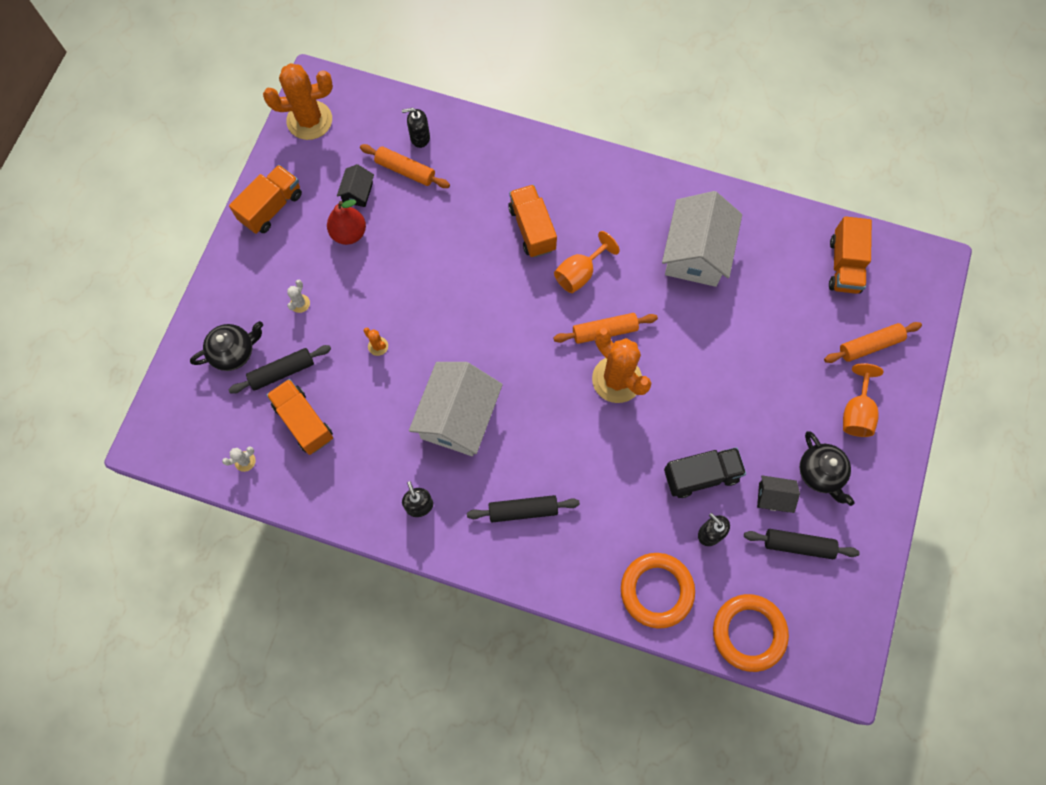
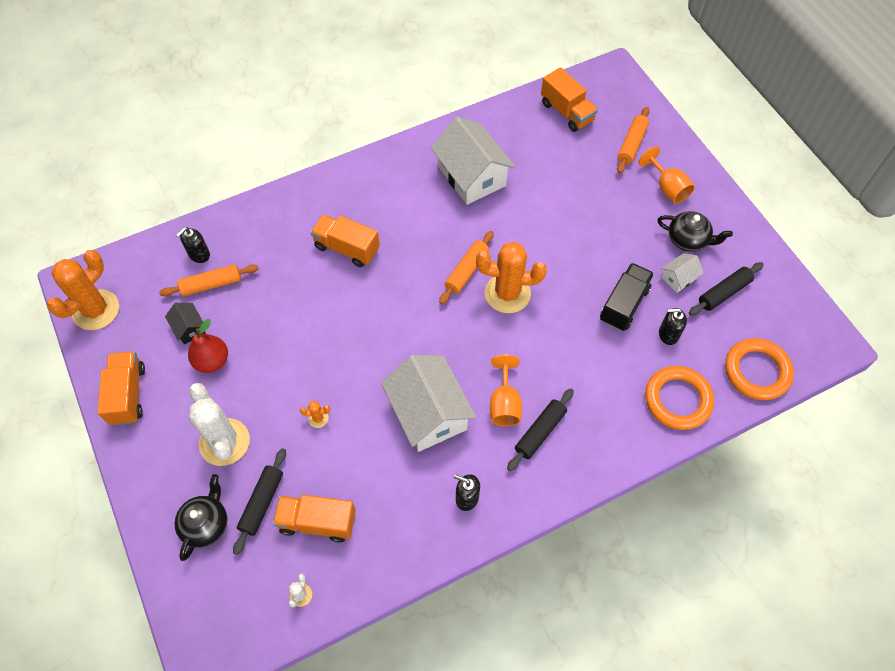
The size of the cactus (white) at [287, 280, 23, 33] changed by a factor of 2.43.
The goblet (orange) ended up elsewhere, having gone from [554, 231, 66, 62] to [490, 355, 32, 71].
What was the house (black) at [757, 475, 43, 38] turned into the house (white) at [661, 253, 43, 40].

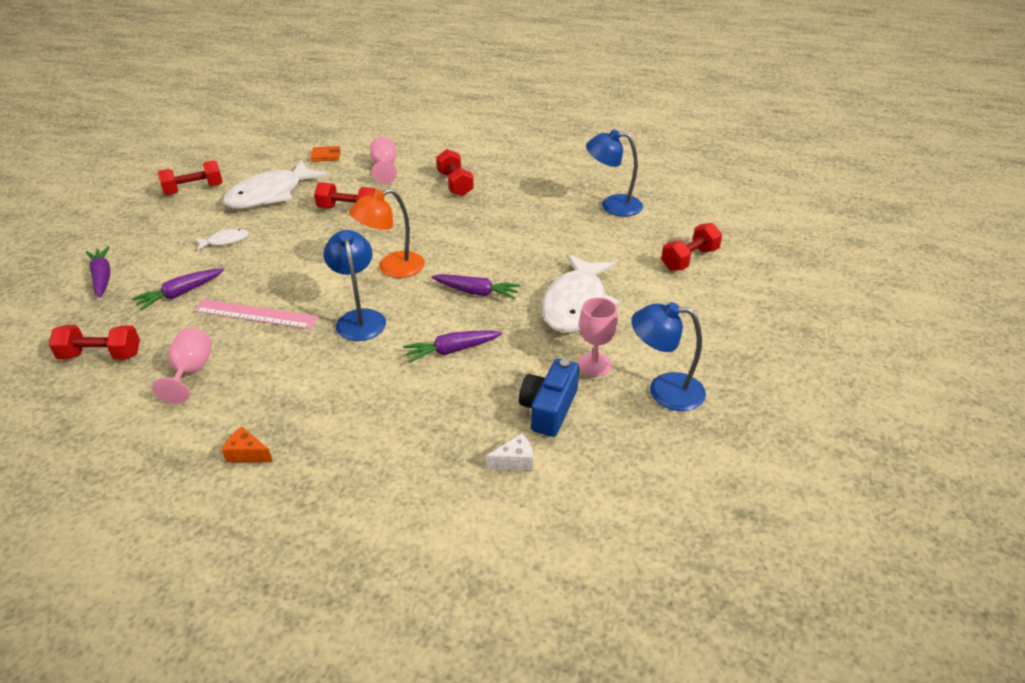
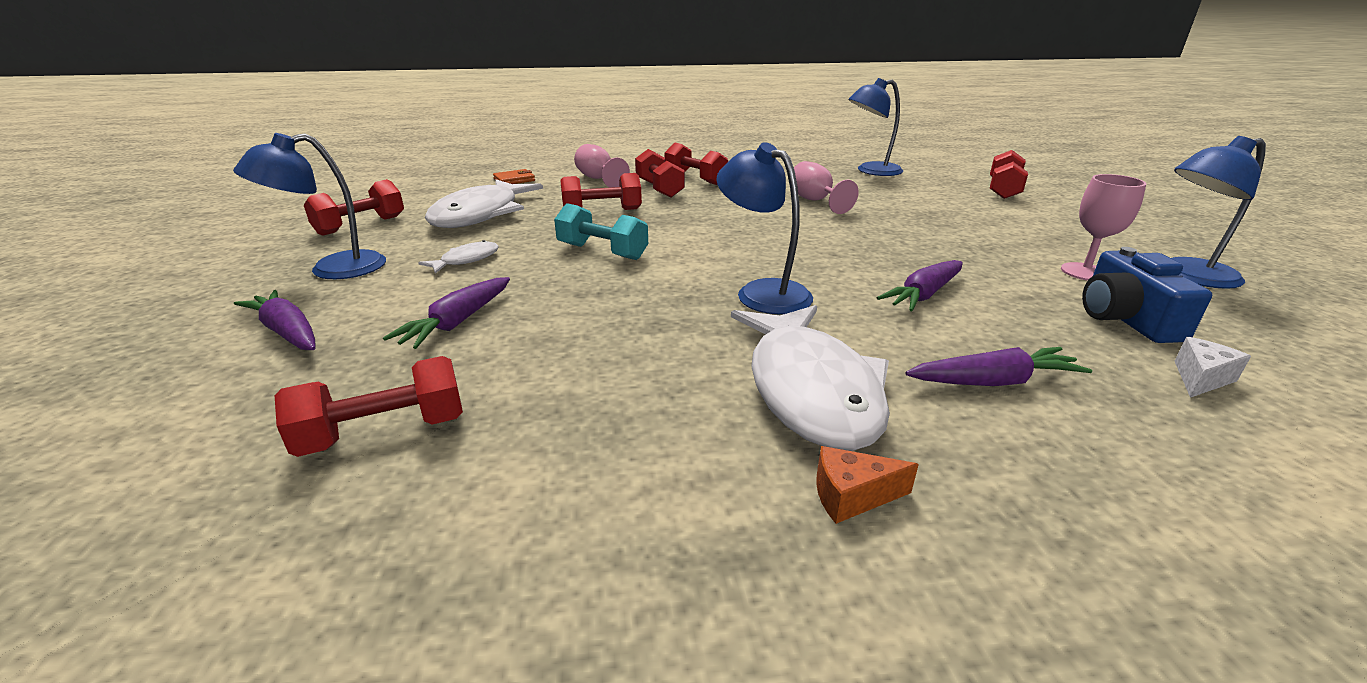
The goblet (pink) ended up elsewhere, having gone from [152, 328, 60, 76] to [794, 161, 65, 53].
The second view lost the ruler (pink) at [194, 299, 124, 30].
The second view lost the lamp (orange) at [349, 189, 76, 89].
The carrot (purple) ended up elsewhere, having gone from [432, 274, 89, 25] to [905, 347, 187, 39].
The fish (white) ended up elsewhere, having gone from [542, 254, 77, 79] to [731, 305, 159, 146].
The second view gained the lamp (blue) at [233, 133, 153, 146].
The second view gained the dumbbell (turquoise) at [554, 203, 94, 57].
The second view gained the dumbbell (red) at [635, 149, 50, 49].

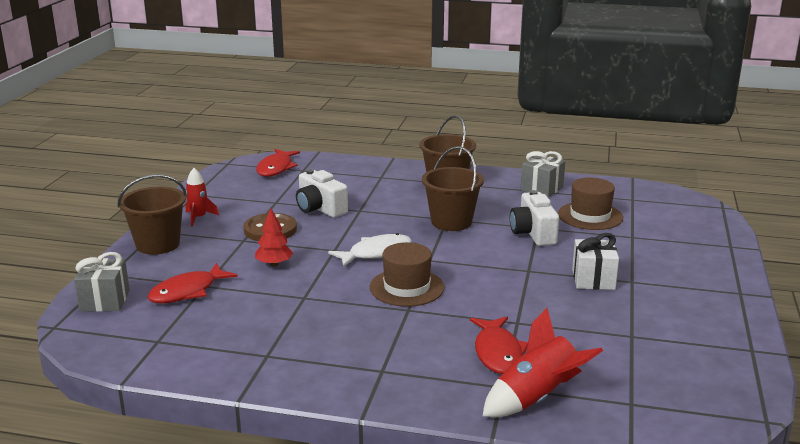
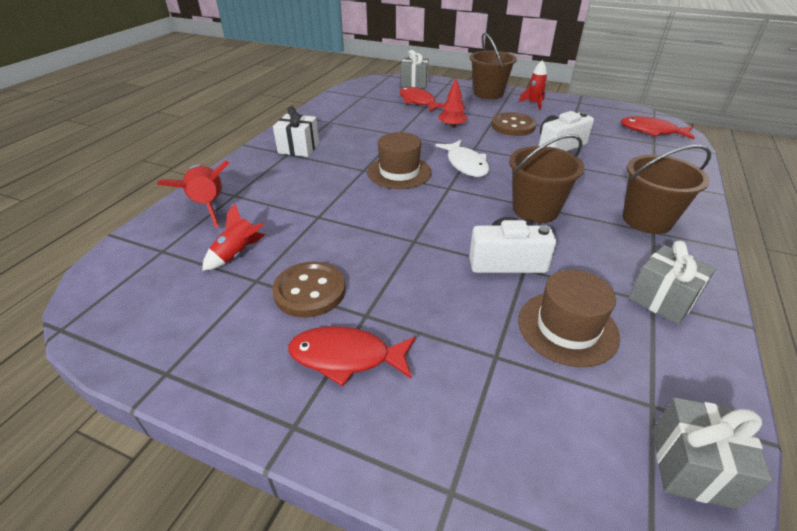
The fish (red) ended up elsewhere, having gone from [470, 317, 58, 57] to [288, 326, 128, 61].
The gift (white) ended up elsewhere, having gone from [572, 233, 47, 57] to [273, 106, 46, 51].
The second view gained the rocket (red) at [202, 204, 63, 67].
The second view gained the button (brown) at [272, 261, 74, 57].
The second view gained the gift (grey) at [653, 397, 119, 113].

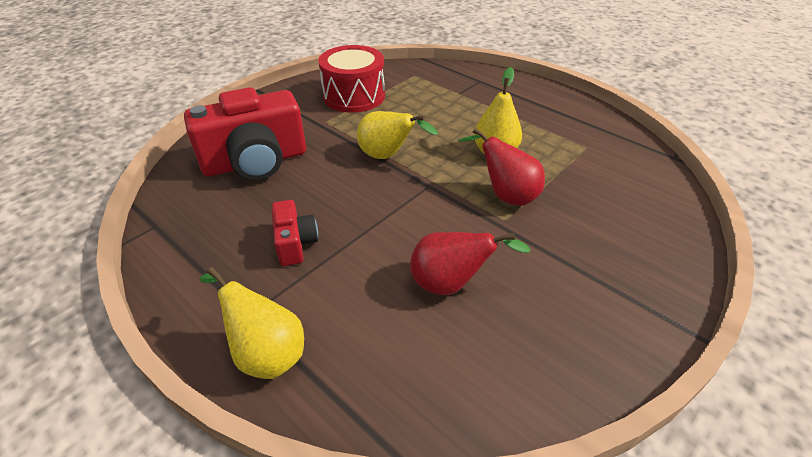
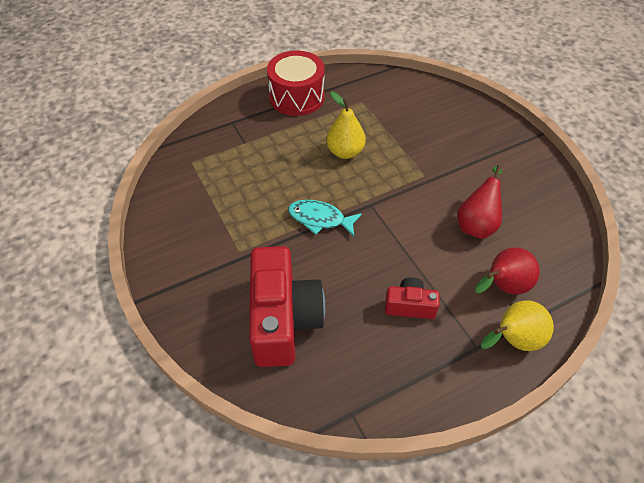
The drum (red) ended up elsewhere, having gone from [318, 45, 67, 68] to [267, 50, 58, 66].
Where the pear (yellow) stood at [357, 111, 81, 48], the fish (turquoise) came to stand at [288, 200, 74, 36].
The pear (red) ended up elsewhere, having gone from [458, 128, 87, 78] to [475, 247, 65, 47].

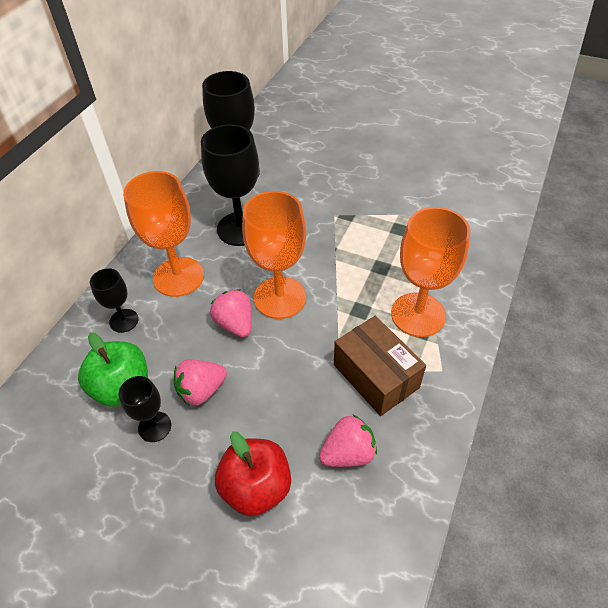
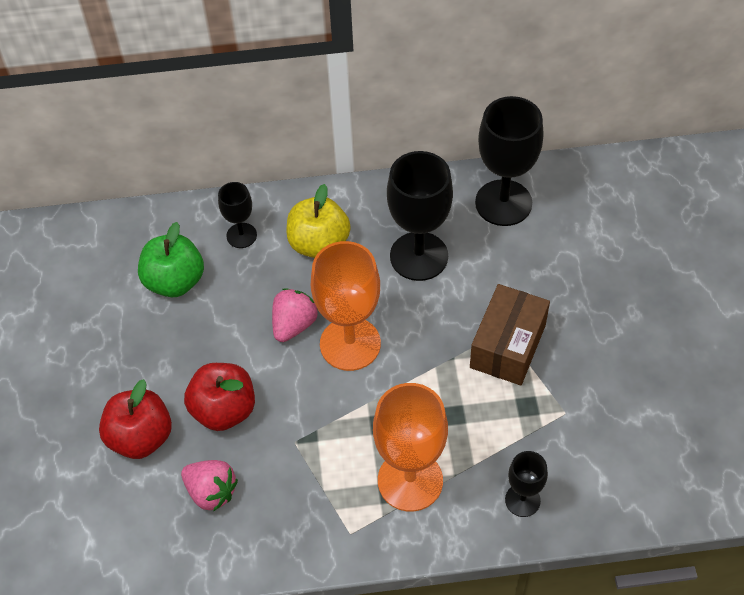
The goblet (black) ended up elsewhere, having gone from [118, 376, 53, 66] to [505, 451, 43, 66].
Where the goblet (orange) stood at [123, 171, 81, 126], the apple (yellow) came to stand at [286, 184, 65, 74].
The second view lost the strawberry (pink) at [174, 359, 53, 47].
The box (brown) ended up elsewhere, having gone from [334, 316, 92, 100] to [470, 284, 80, 101].
The second view gained the apple (red) at [184, 363, 71, 68].

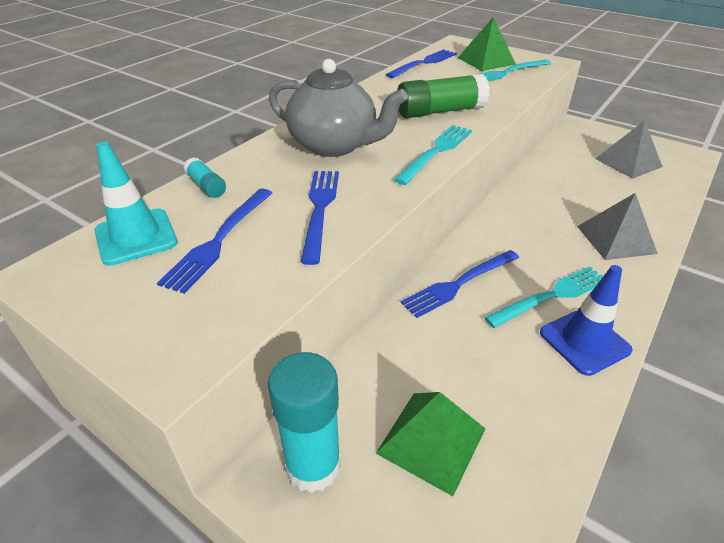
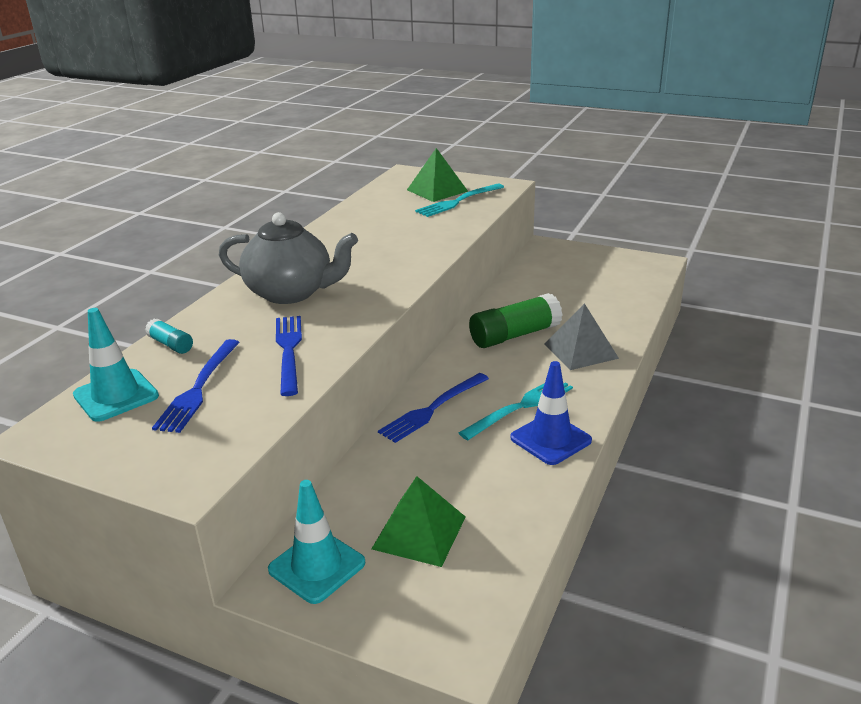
Where the glue stick (turquoise) stood at [268, 352, 73, 141], the traffic cone (turquoise) came to stand at [268, 480, 97, 124].
The second view lost the fork (blue) at [386, 49, 71, 29].
The second view lost the fork (turquoise) at [393, 125, 79, 60].
The glue stick (green) ended up elsewhere, having gone from [397, 74, 92, 44] to [469, 293, 94, 55].
The second view lost the pyramid (grey) at [595, 121, 68, 58].

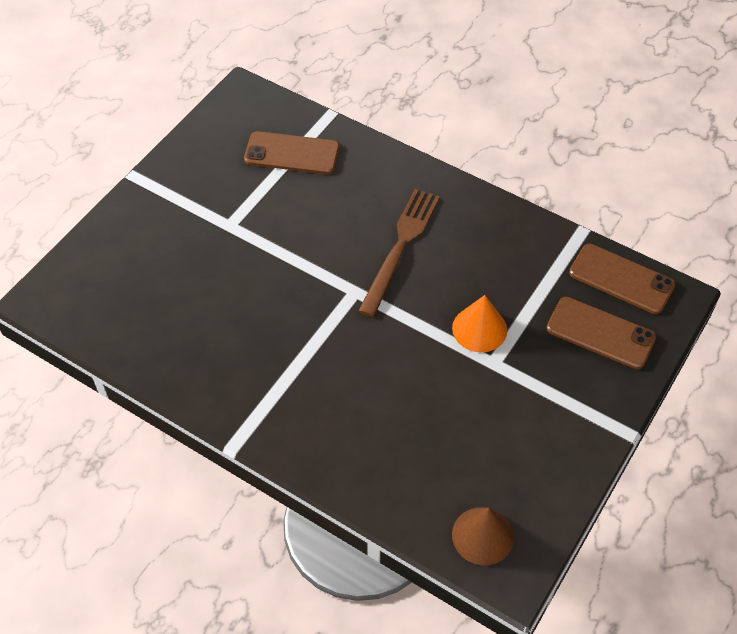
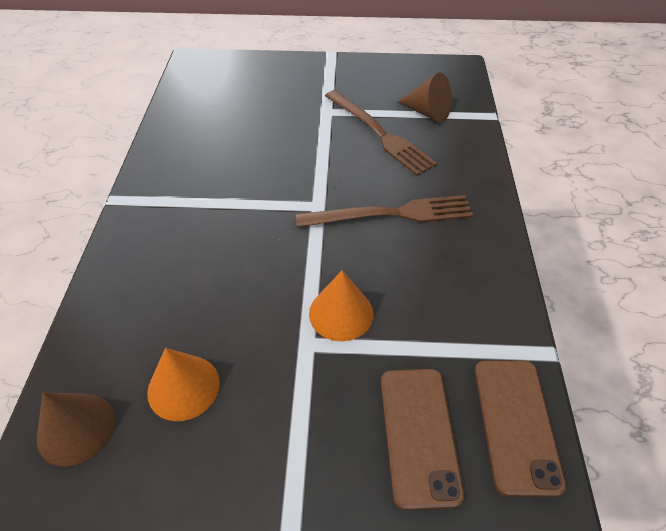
Where the phone (brown) stood at [244, 131, 96, 43], the cone (brown) came to stand at [398, 73, 54, 50].
The second view gained the cone (orange) at [147, 348, 73, 73].
The second view gained the fork (brown) at [325, 90, 112, 86].

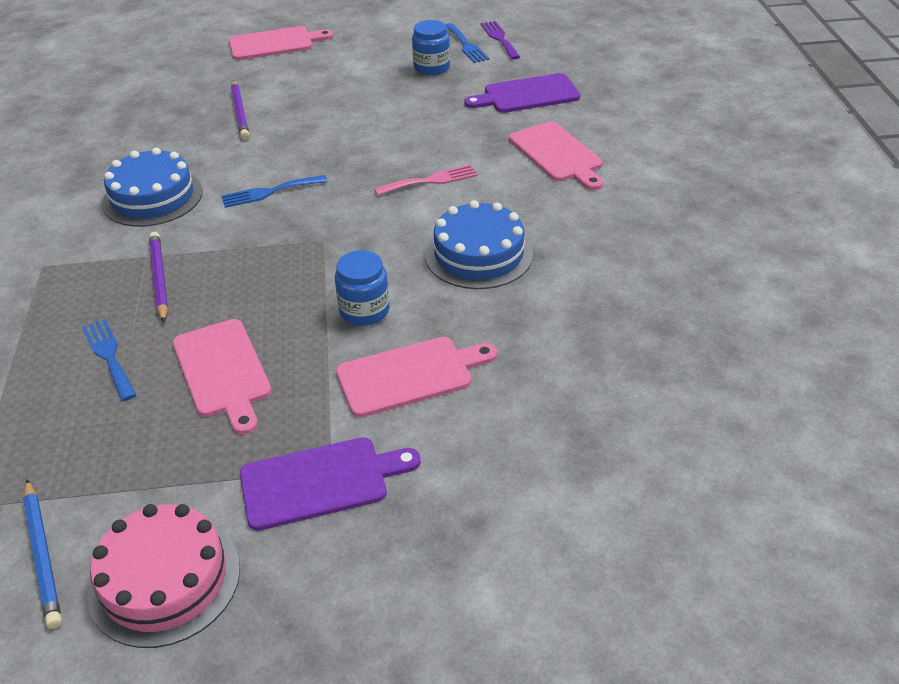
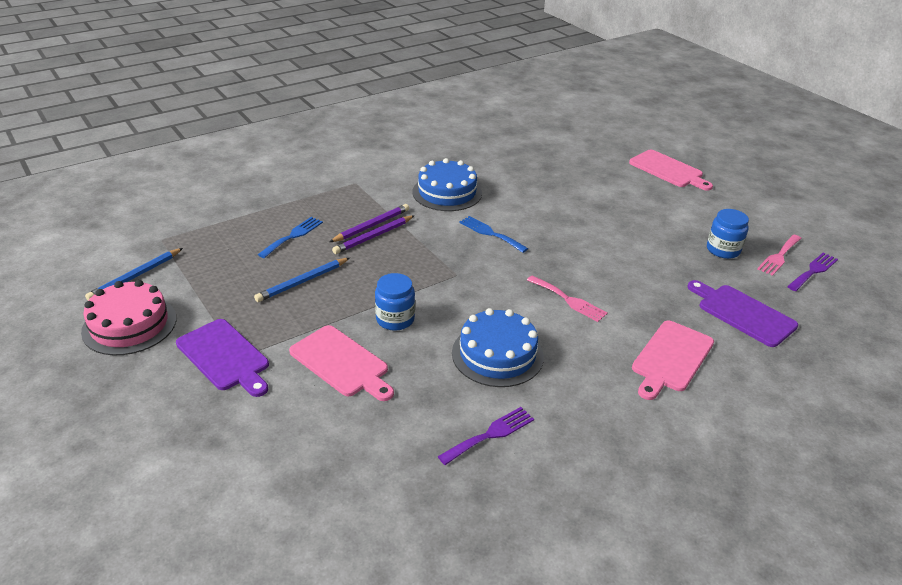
Where the cutting board (pink) stood at [173, 319, 99, 116], the pencil (blue) came to stand at [254, 258, 96, 44].
The pencil (purple) ended up elsewhere, having gone from [231, 80, 18, 59] to [332, 215, 83, 39].
What was the fork (blue) at [446, 23, 43, 40] turned into the fork (pink) at [757, 235, 45, 41].
The second view gained the fork (purple) at [438, 407, 96, 58].

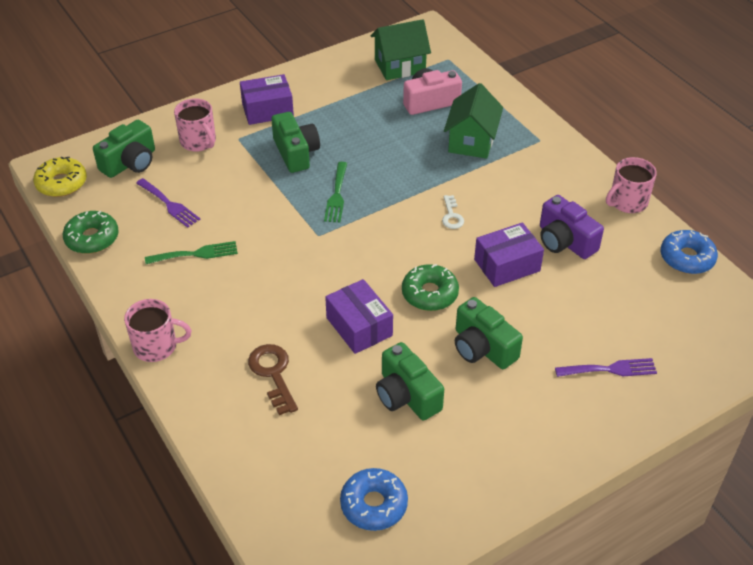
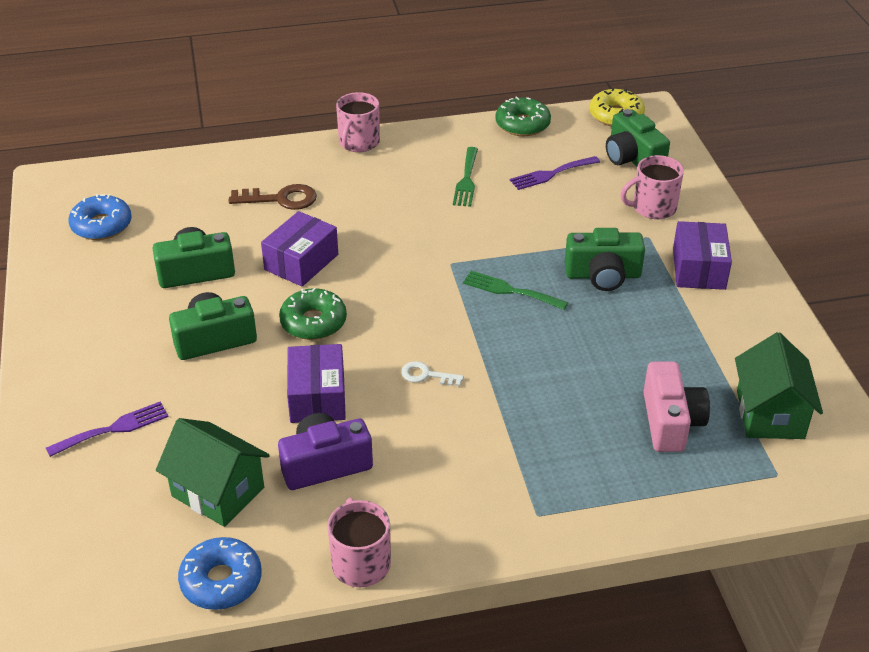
The box (purple) at [325, 279, 68, 75] ended up facing another way, 45 degrees counterclockwise from before.
The house (green) ended up elsewhere, having gone from [444, 83, 59, 76] to [156, 418, 114, 109].
The fork (purple) at [555, 358, 102, 19] ended up facing another way, 135 degrees counterclockwise from before.

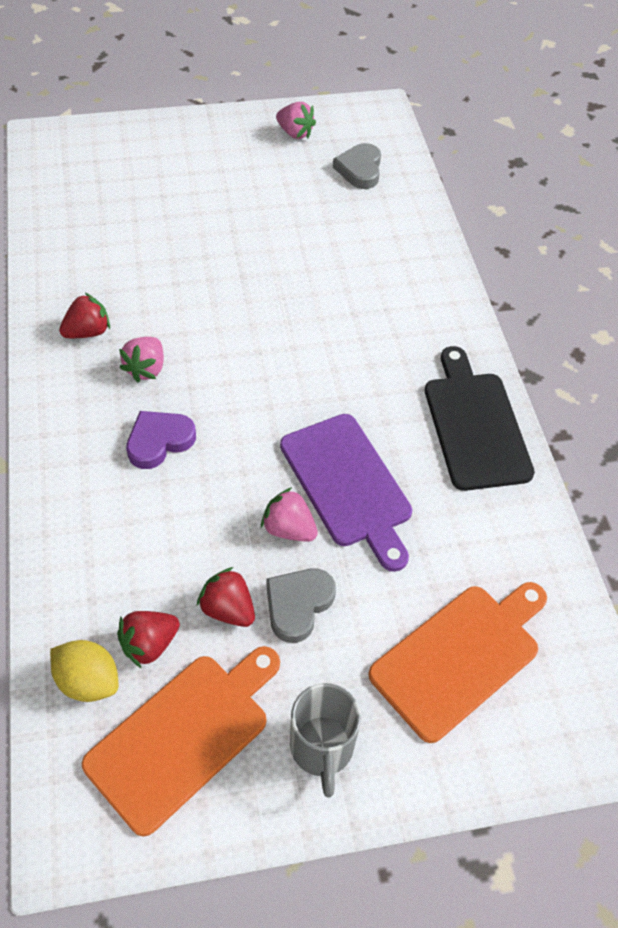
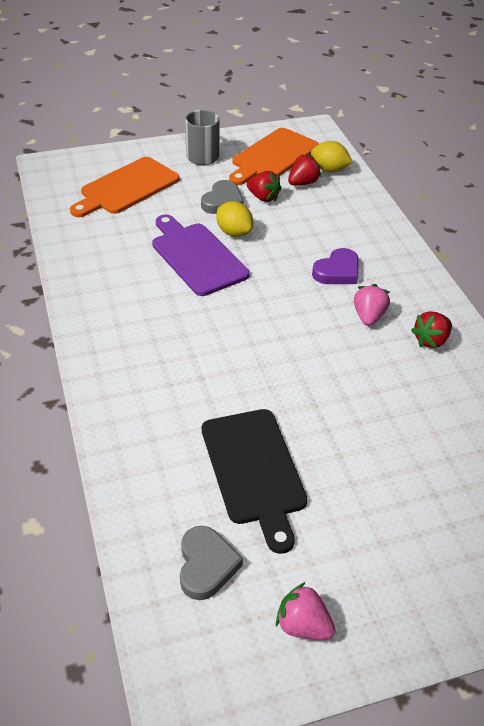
Where the strawberry (pink) stood at [261, 487, 57, 55], the lemon (yellow) came to stand at [216, 201, 37, 36].
The cutting board (black) ended up elsewhere, having gone from [425, 346, 110, 145] to [202, 409, 106, 145].

